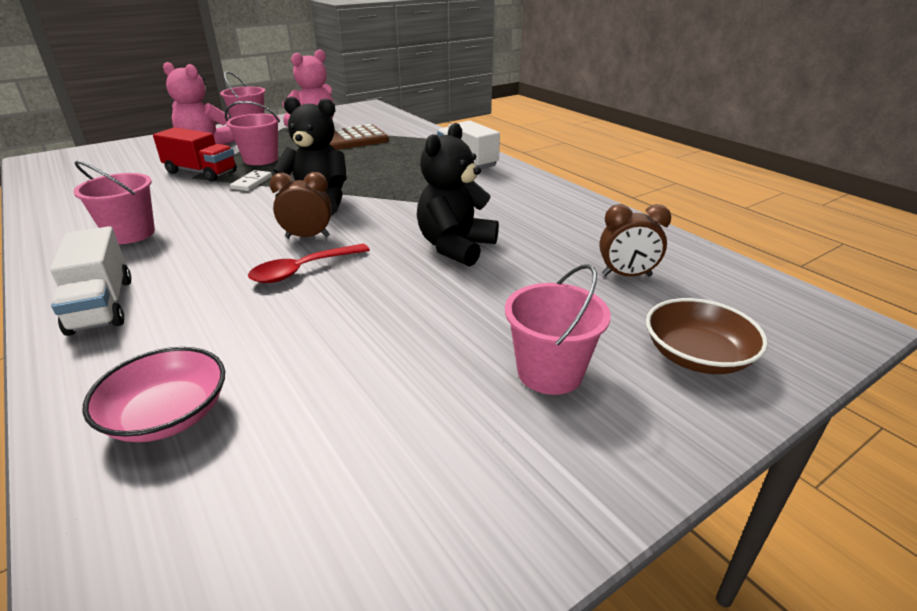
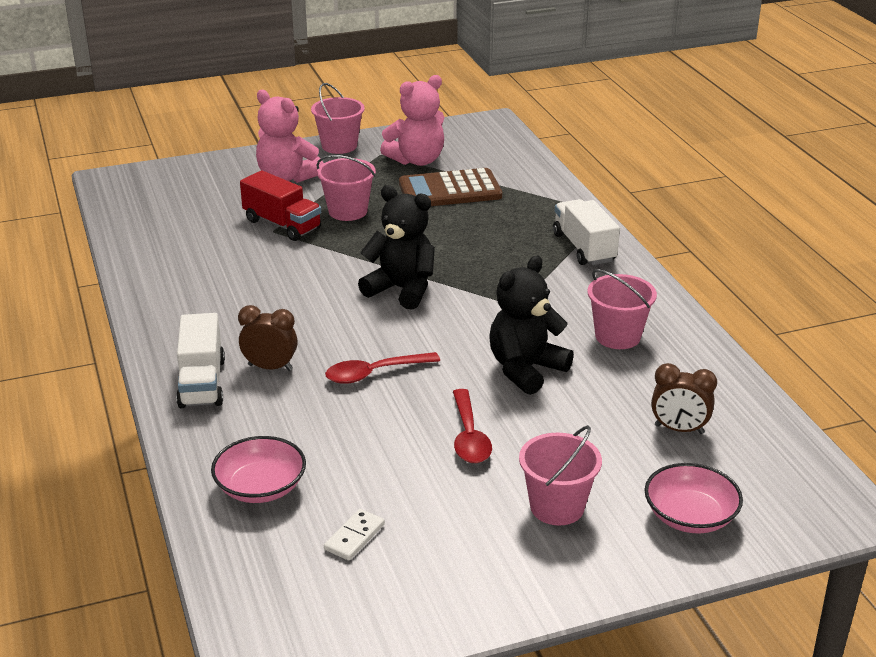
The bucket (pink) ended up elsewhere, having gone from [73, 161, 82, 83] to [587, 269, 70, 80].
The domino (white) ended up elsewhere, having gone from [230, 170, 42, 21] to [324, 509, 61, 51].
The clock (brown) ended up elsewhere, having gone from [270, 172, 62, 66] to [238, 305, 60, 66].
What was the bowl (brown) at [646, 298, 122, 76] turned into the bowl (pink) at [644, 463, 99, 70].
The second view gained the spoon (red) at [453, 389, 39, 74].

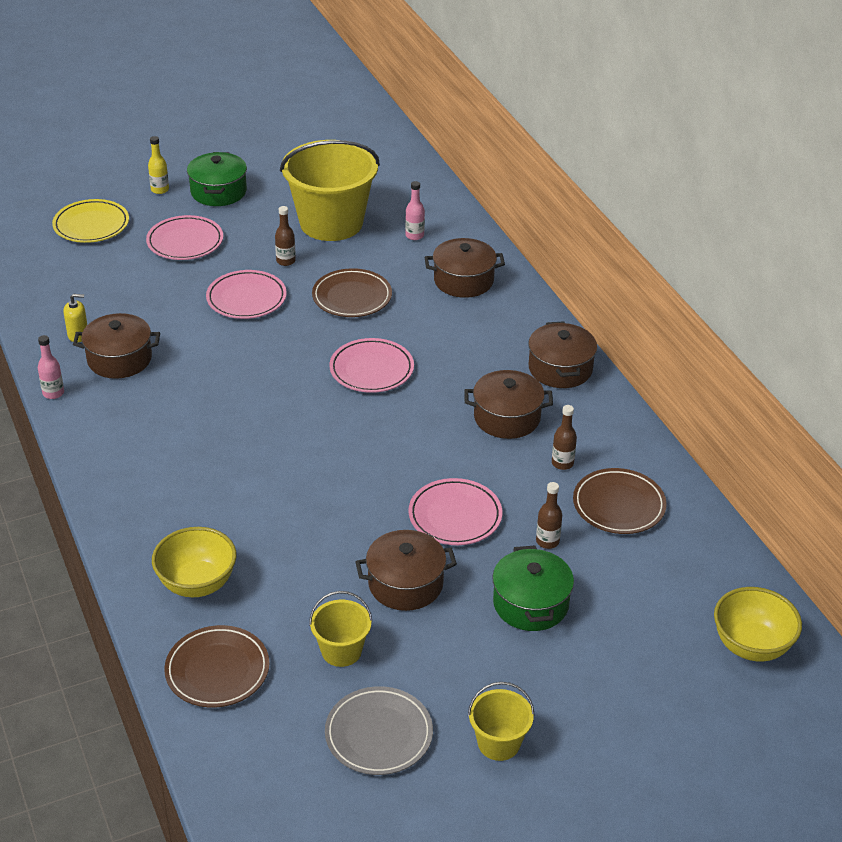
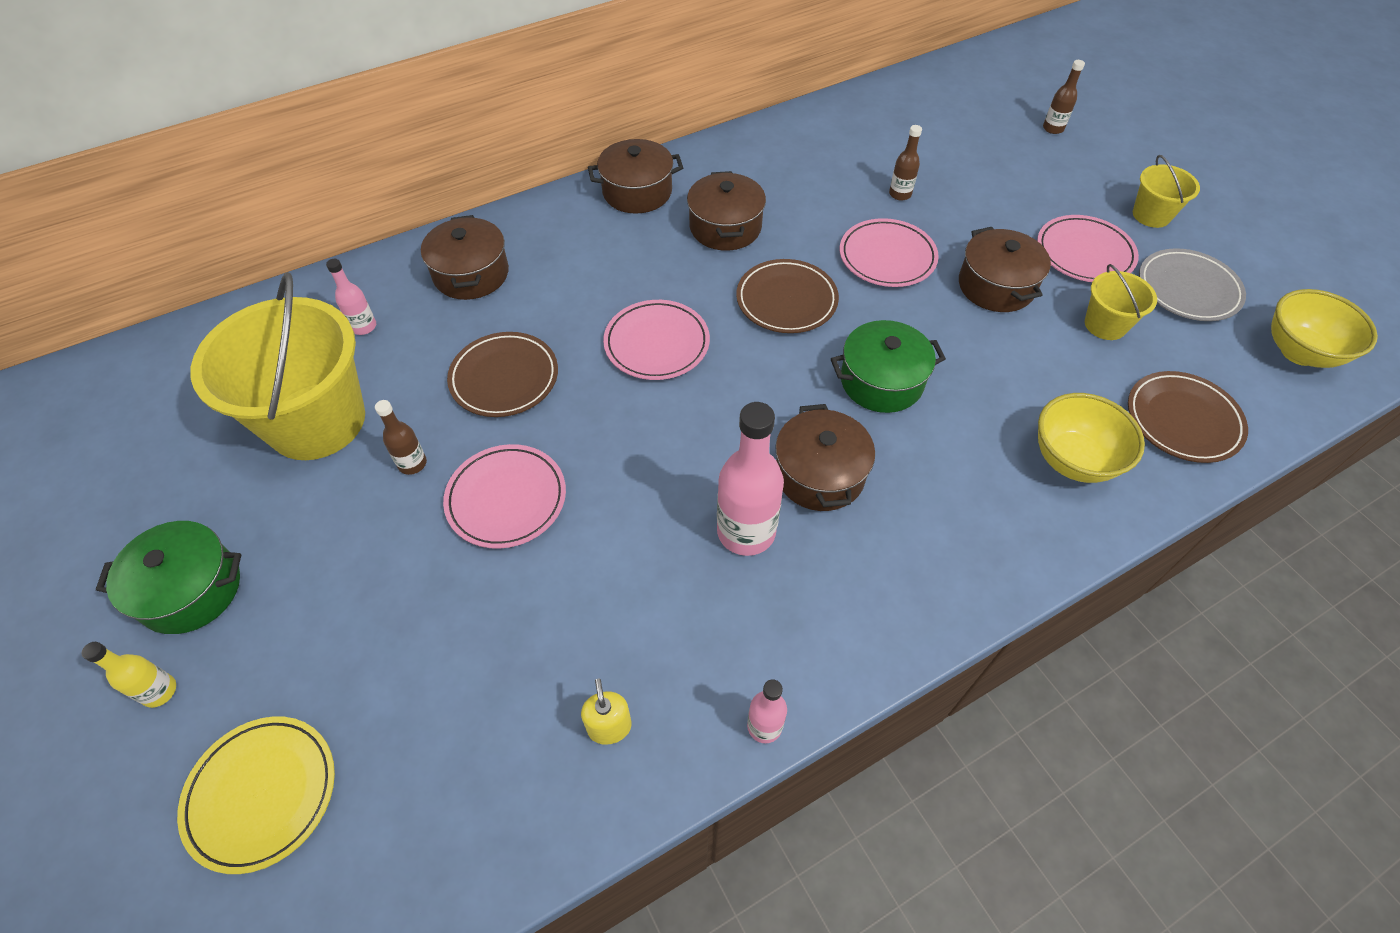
The pot (brown) ended up elsewhere, having gone from [73, 313, 87, 66] to [775, 404, 100, 107].
The plate (pink) ended up elsewhere, having gone from [146, 215, 77, 45] to [1037, 215, 102, 67].
The pot (green) ended up elsewhere, having gone from [492, 546, 82, 85] to [831, 320, 115, 93].
The bottle (brown) ended up elsewhere, having gone from [552, 405, 25, 65] to [1043, 60, 42, 74].
The plate (brown) ended up elsewhere, having gone from [573, 468, 94, 66] to [736, 259, 103, 74].
The bowl (yellow) ended up elsewhere, having gone from [714, 587, 88, 75] to [1271, 289, 107, 79].
The second view gained the bottle (pink) at [717, 402, 67, 154].

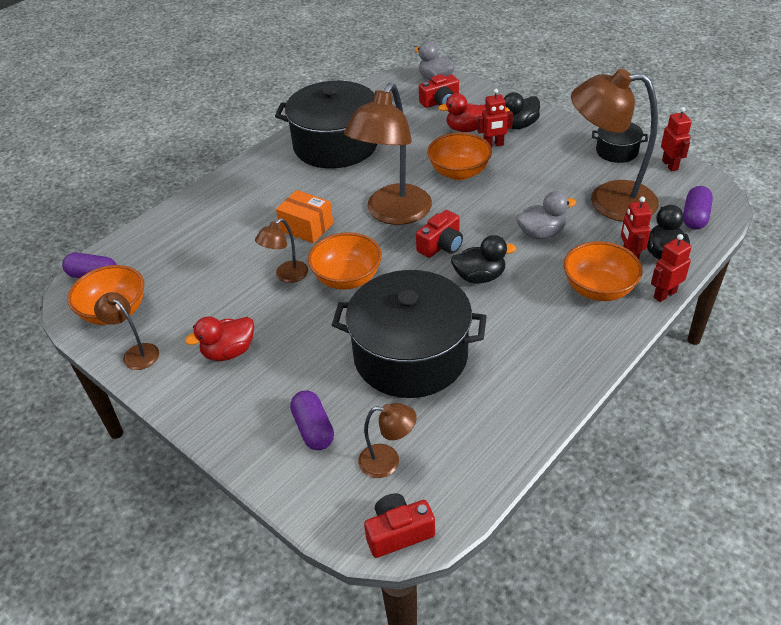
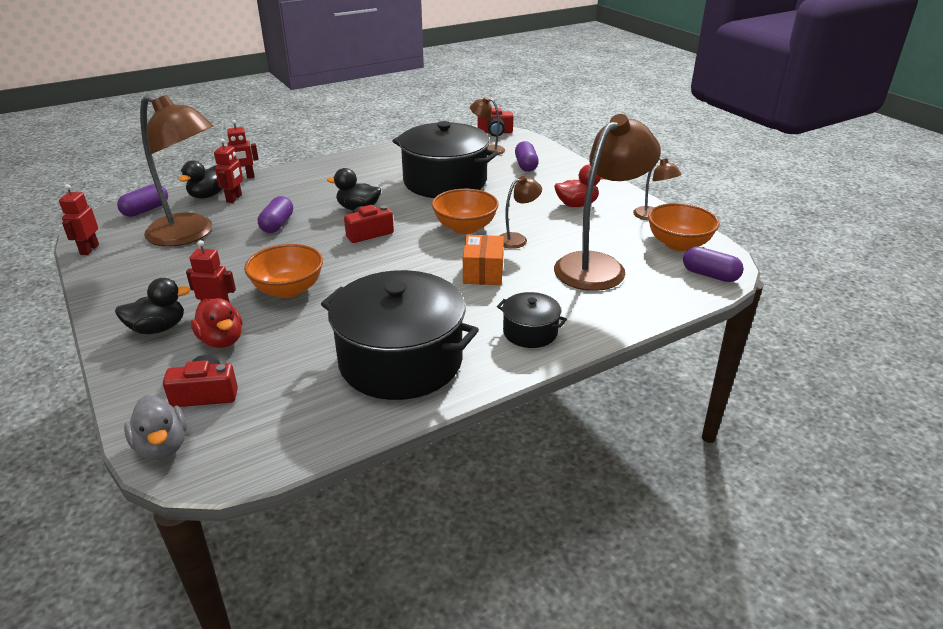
The box (orange) at [276, 190, 57, 53] ended up facing another way, 45 degrees clockwise from before.
The lamp (brown) ended up elsewhere, having gone from [344, 83, 88, 142] to [554, 114, 107, 177].
The duck (red) at [438, 93, 48, 39] ended up facing another way, 45 degrees clockwise from before.
Where the duck (grey) stood at [516, 191, 60, 48], the capsule (purple) came to stand at [258, 196, 35, 37].
The second view lost the bowl (orange) at [564, 241, 79, 60].
The pot (black) ended up elsewhere, having gone from [592, 122, 56, 41] to [497, 292, 70, 56].

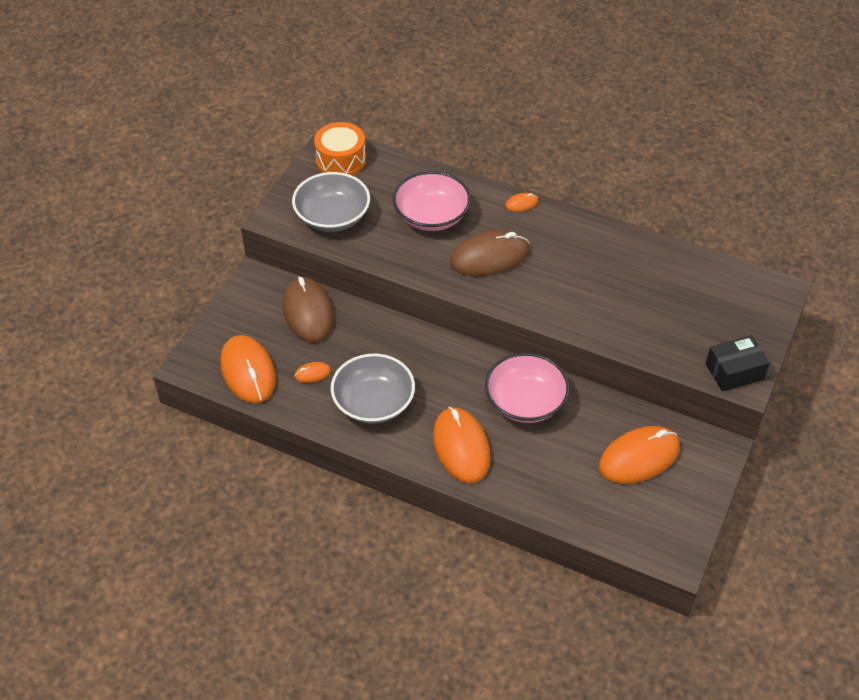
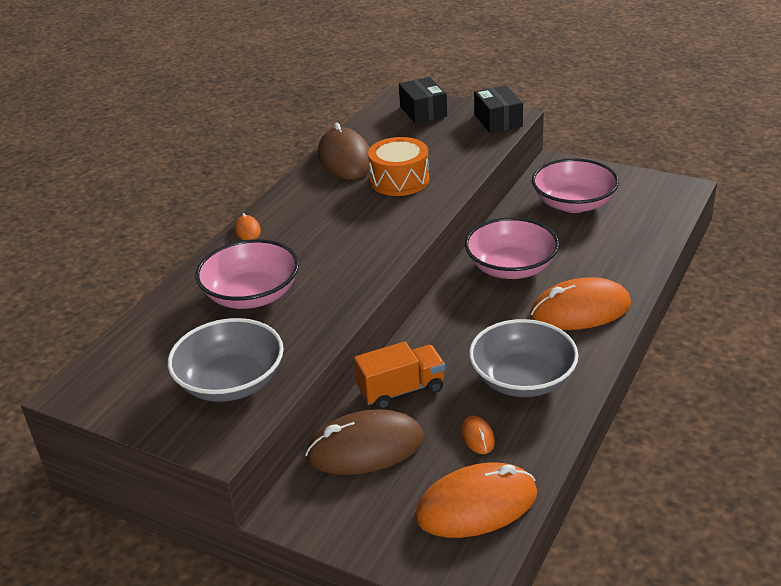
The drum (orange) ended up elsewhere, having gone from [314, 122, 52, 53] to [368, 137, 61, 59].
The mouse (brown) ended up elsewhere, having gone from [450, 230, 80, 46] to [318, 123, 52, 57].
Where the mouse (orange) stood at [599, 426, 81, 58], the bowl (pink) came to stand at [532, 158, 87, 55].
The second view gained the truck (orange) at [354, 342, 91, 68].
The second view gained the box (black) at [399, 77, 48, 47].

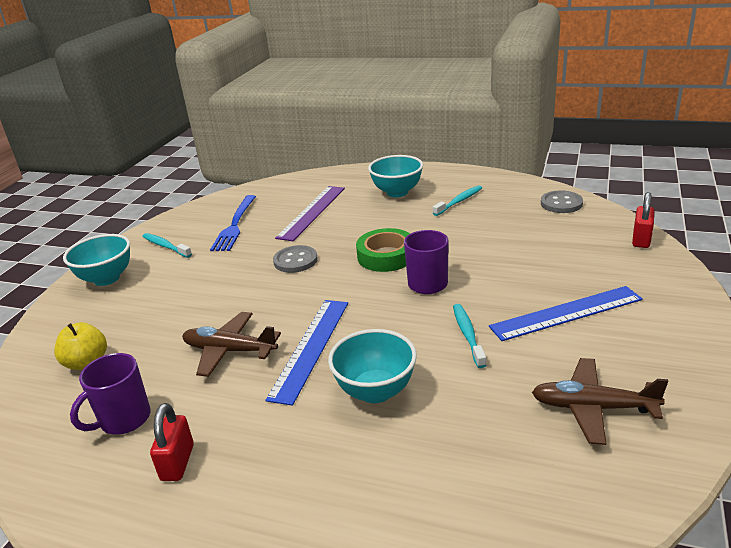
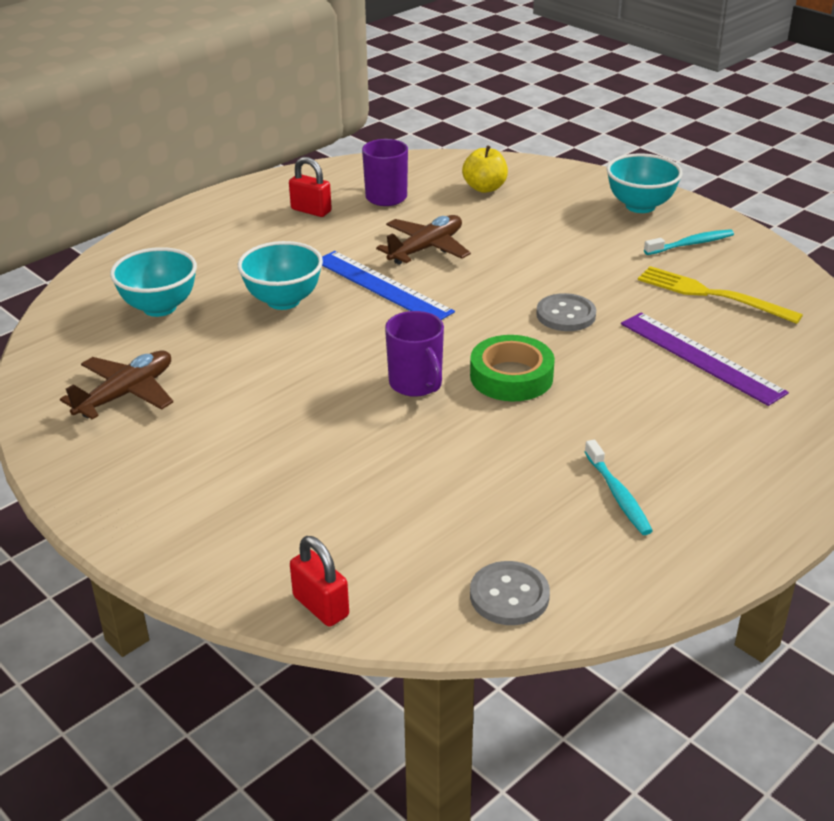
What was the fork (blue) at [210, 195, 46, 56] turned into the fork (yellow) at [638, 266, 165, 58].
The bowl (turquoise) ended up elsewhere, having gone from [368, 155, 55, 42] to [110, 247, 87, 70].
The second view lost the toothbrush (turquoise) at [453, 304, 34, 64].
The second view lost the ruler (blue) at [489, 286, 154, 55].

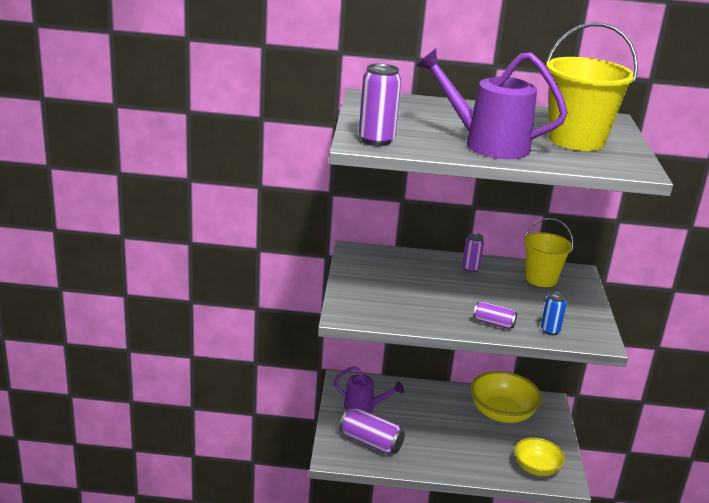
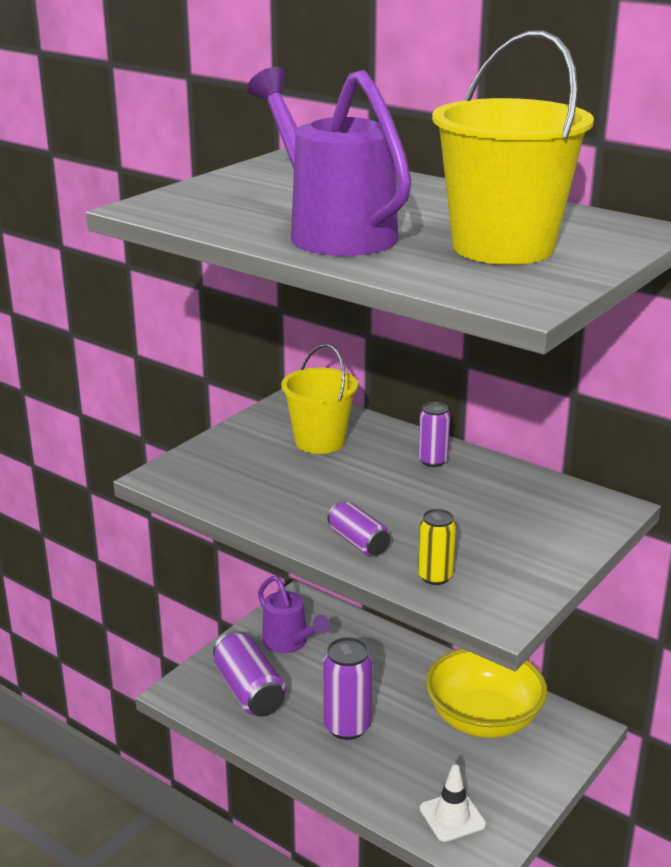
The can (purple) ended up elsewhere, having gone from [359, 63, 42, 83] to [323, 637, 50, 103].
Where the bowl (yellow) stood at [514, 437, 51, 39], the traffic cone (white) came to stand at [420, 765, 66, 77].
The bucket (yellow) ended up elsewhere, having gone from [524, 218, 50, 69] to [281, 344, 77, 110].
What was the can (blue) at [541, 292, 26, 43] turned into the can (yellow) at [418, 509, 38, 76].

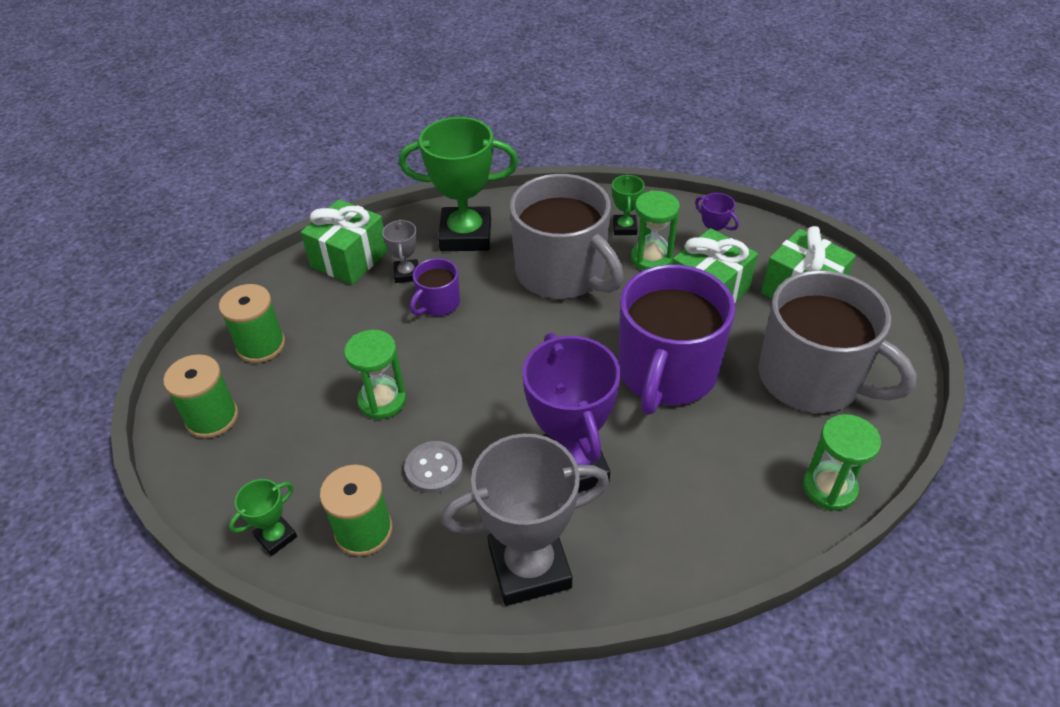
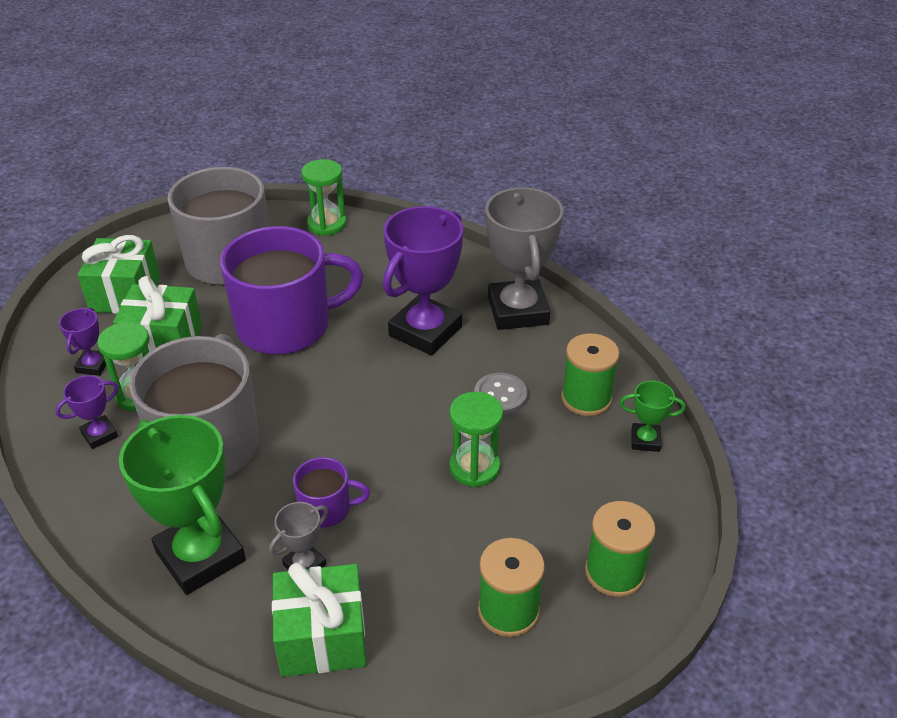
The trophy (grey) at [441, 434, 168, 172] ended up facing another way, 45 degrees clockwise from before.
What was the trophy (green) at [612, 175, 33, 60] turned into the trophy (purple) at [55, 375, 64, 74].

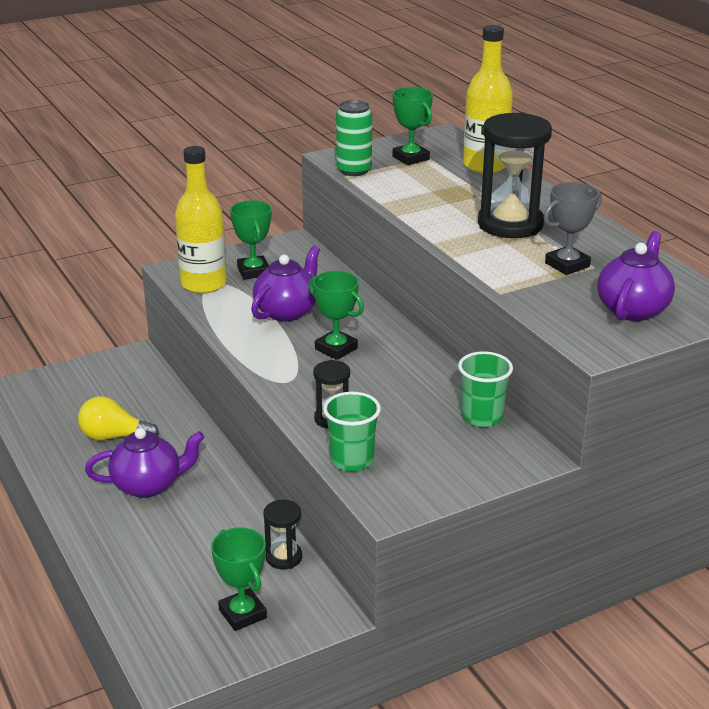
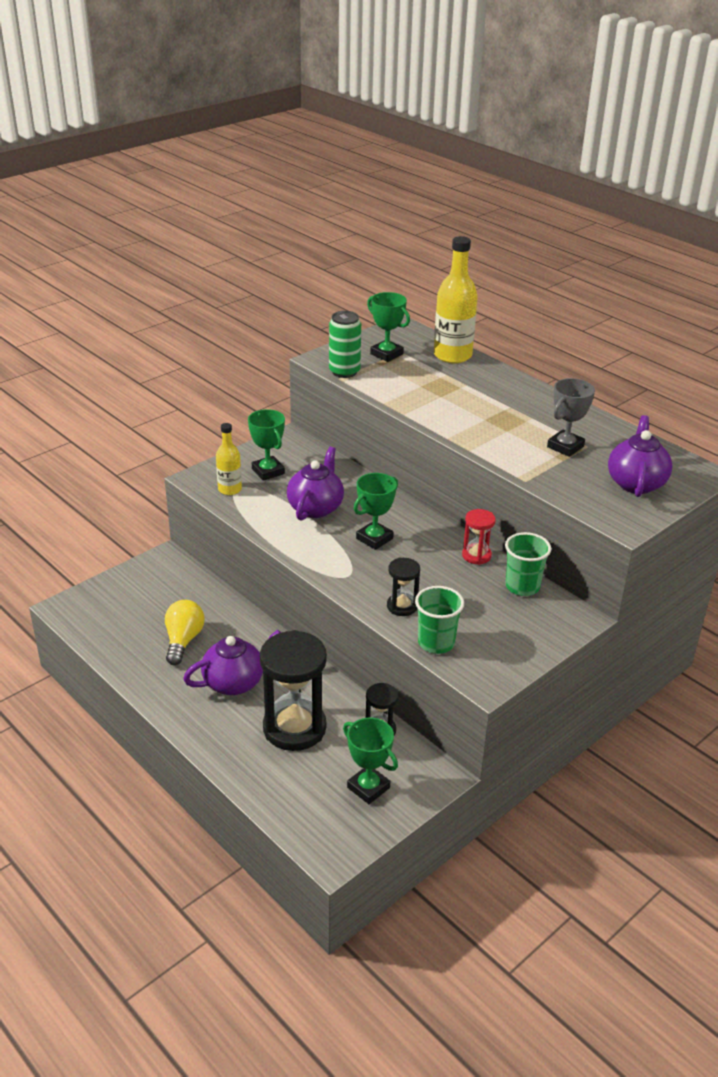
The light bulb (yellow) at [78, 396, 81, 45] ended up facing another way, 105 degrees clockwise from before.
The size of the bottle (yellow) at [175, 146, 52, 147] changed by a factor of 0.58.
The trophy (green) at [309, 271, 55, 89] ended up facing another way, 75 degrees counterclockwise from before.
The hourglass (black) ended up elsewhere, having gone from [478, 112, 74, 126] to [260, 630, 67, 121].
The second view gained the hourglass (red) at [462, 509, 34, 56].

